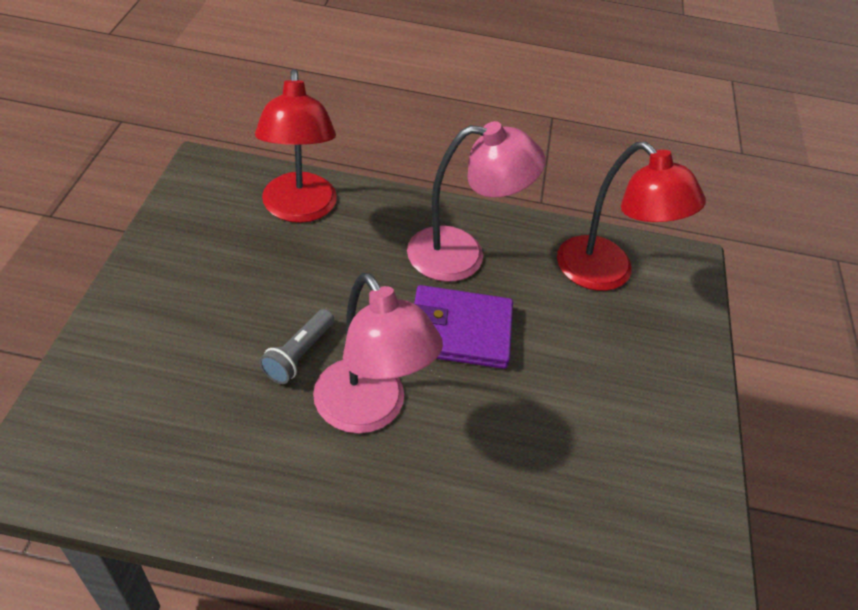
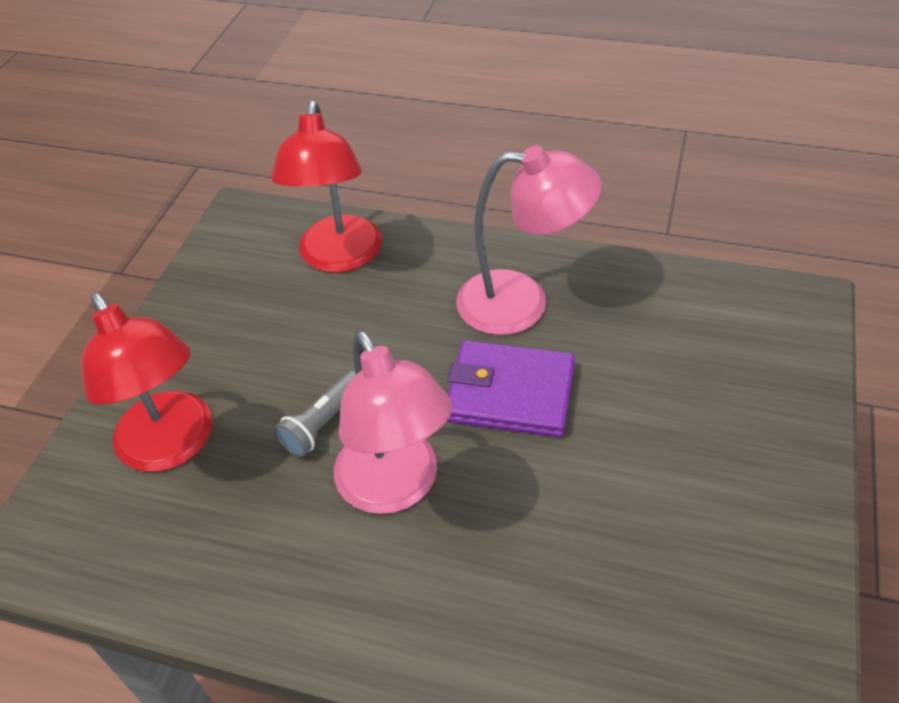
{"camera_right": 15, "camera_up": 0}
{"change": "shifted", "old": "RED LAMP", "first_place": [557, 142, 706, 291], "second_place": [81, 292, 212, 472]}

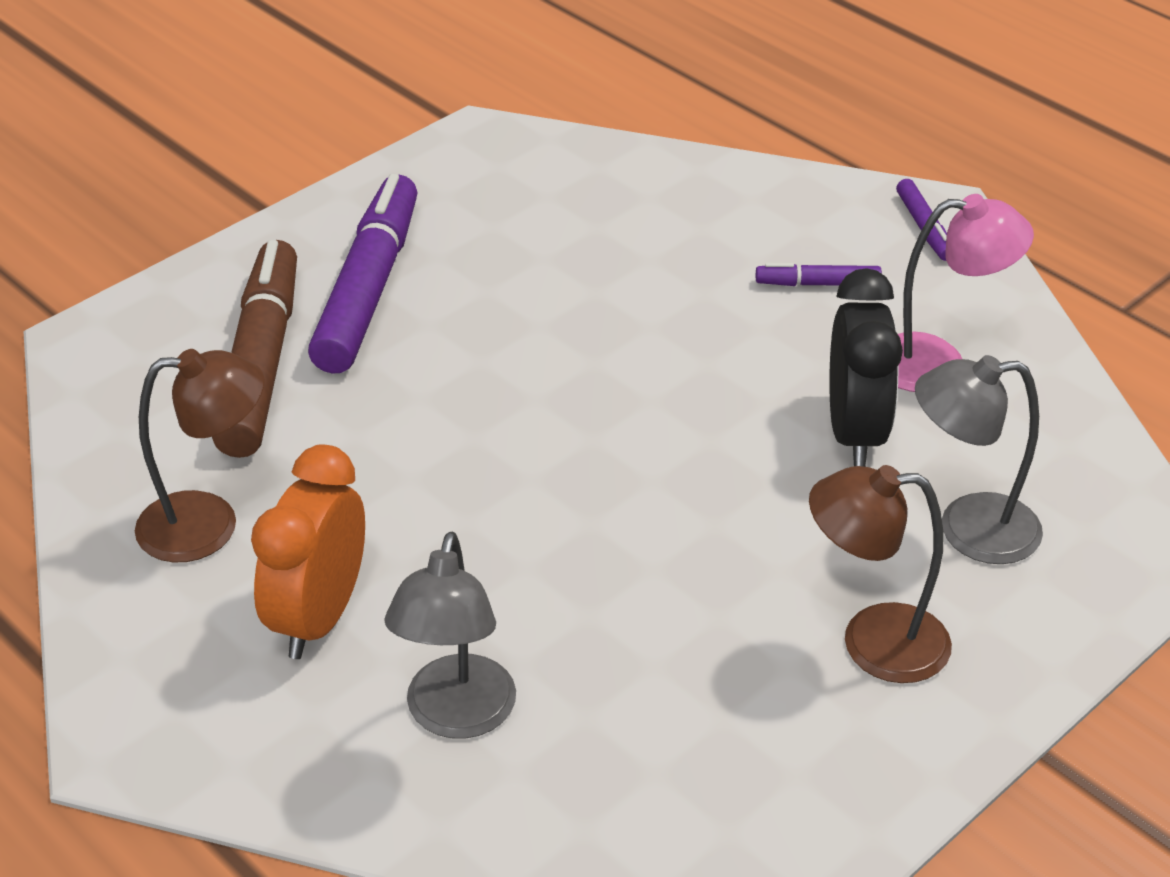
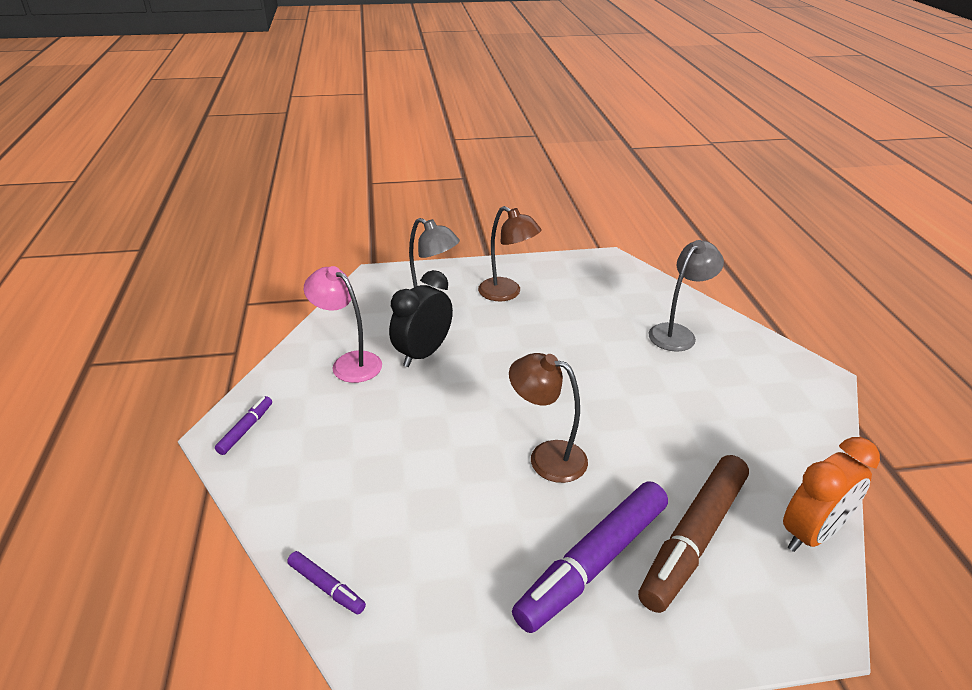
{"camera_right": -145, "camera_up": -5}
{"change": "shifted", "old": "BROWN LAMP", "first_place": [135, 349, 265, 562], "second_place": [509, 353, 588, 483]}
{"change": "shifted", "old": "ORANGE CLOCK", "first_place": [251, 444, 365, 659], "second_place": [783, 437, 880, 552]}
{"change": "shifted", "old": "PURPLE MARKER", "first_place": [756, 263, 882, 286], "second_place": [287, 551, 366, 614]}

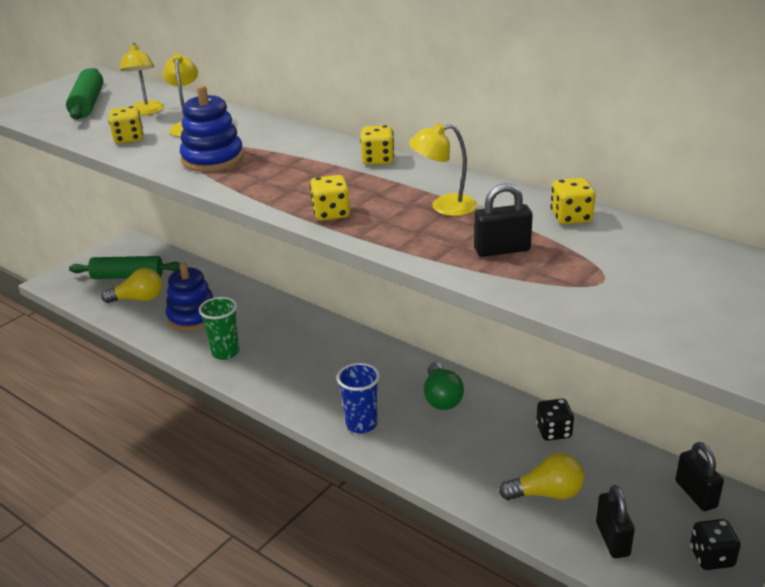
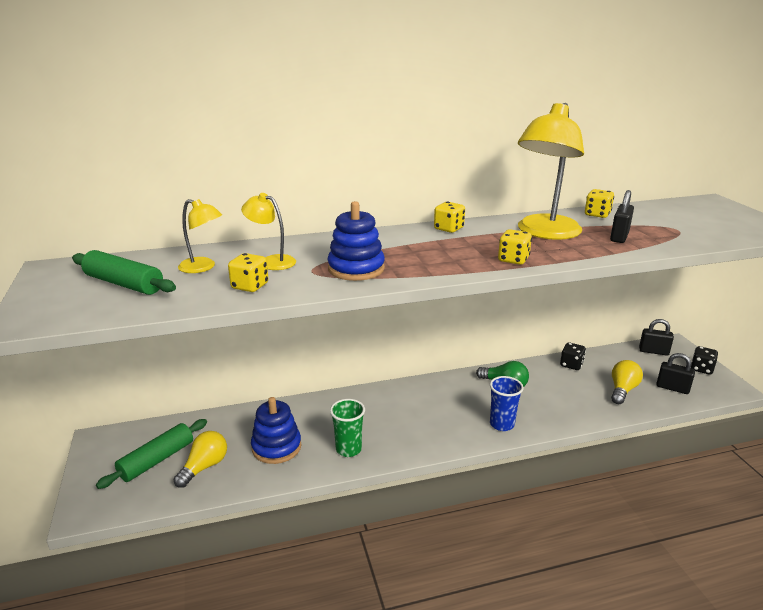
{"camera_right": -55, "camera_up": -5}
{"change": "scaled", "old": "YELLOW LAMP", "first_place": [409, 123, 477, 216], "second_place": [518, 103, 584, 240], "factor": 2.01}

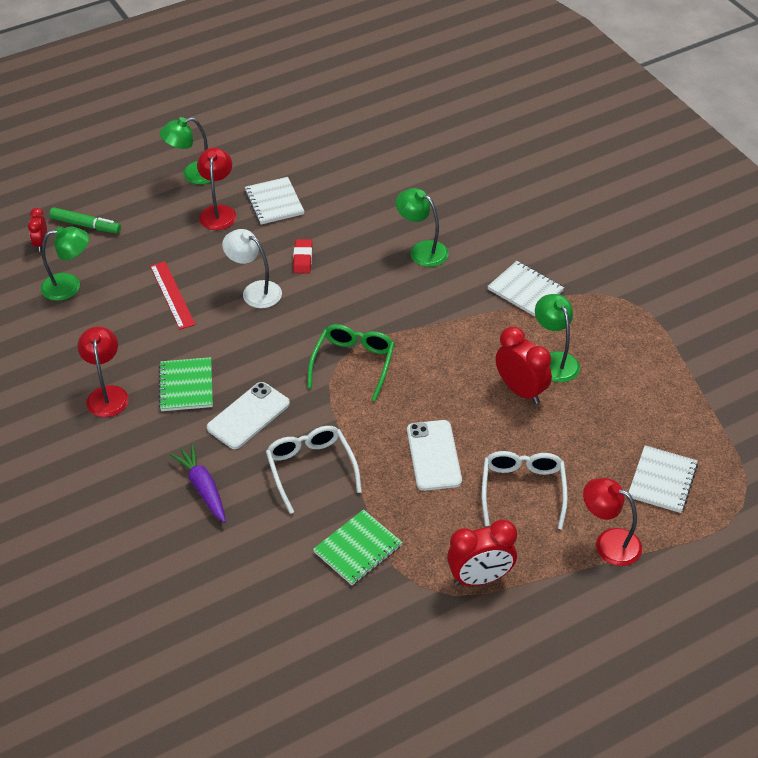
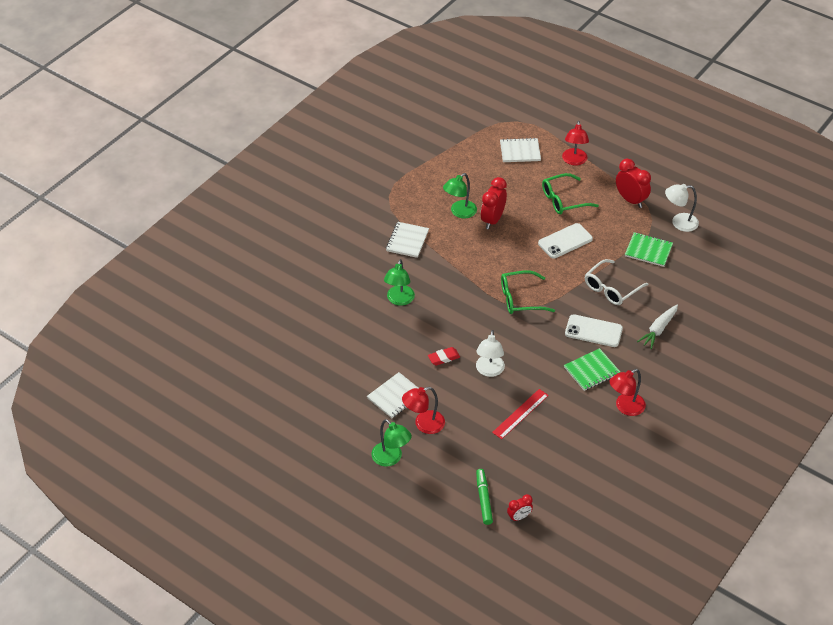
{"camera_right": -115, "camera_up": 0}
{"change": "gone", "old": "GREEN LAMP", "first_place": [41, 227, 89, 301]}
{"change": "new", "new": "WHITE LAMP", "second_place": [665, 184, 699, 232]}
{"change": "repainted", "old": "PURPLE CARROT", "new": "WHITE CARROT", "first_place": [170, 444, 226, 523], "second_place": [637, 305, 678, 349]}
{"change": "repainted", "old": "WHITE GLASSES", "new": "GREEN GLASSES", "first_place": [482, 451, 568, 530], "second_place": [542, 173, 599, 214]}

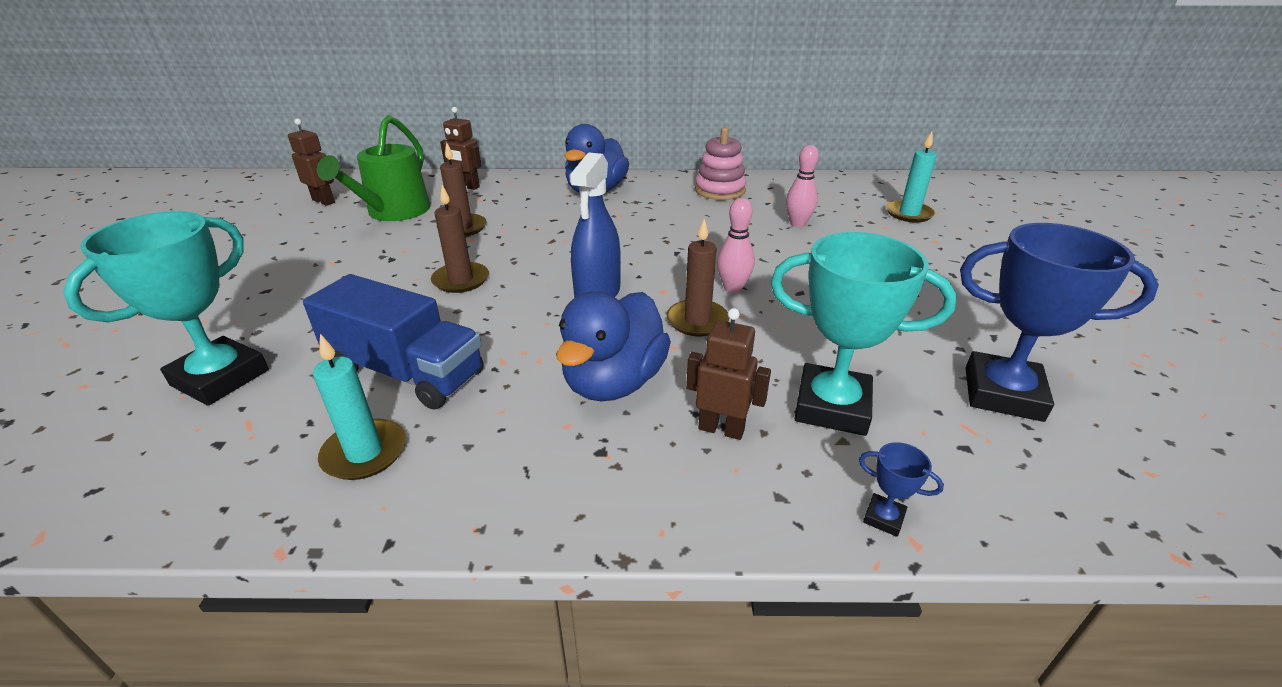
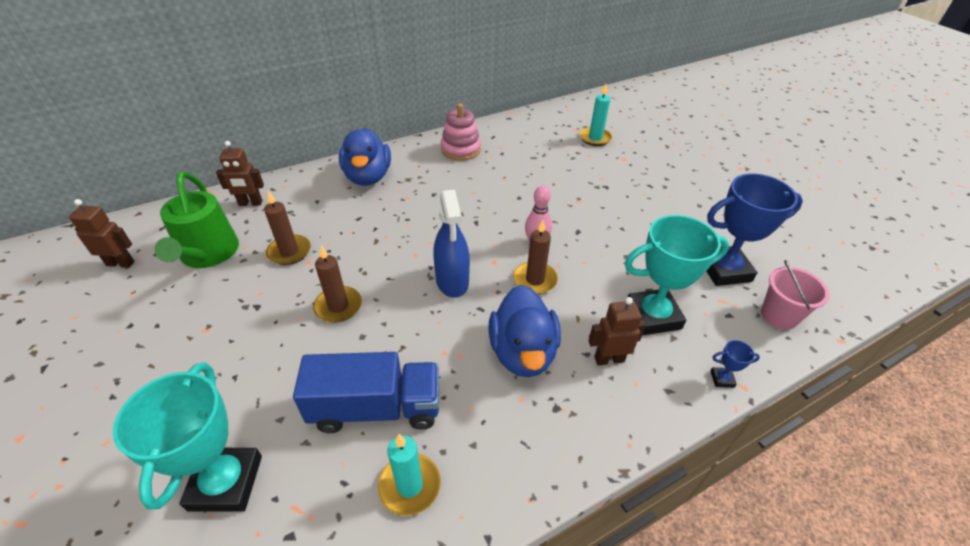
{"camera_right": -30, "camera_up": 10}
{"change": "gone", "old": "PINK BOWLING PIN", "first_place": [786, 145, 819, 227]}
{"change": "new", "new": "PINK BUCKET", "second_place": [761, 260, 830, 330]}

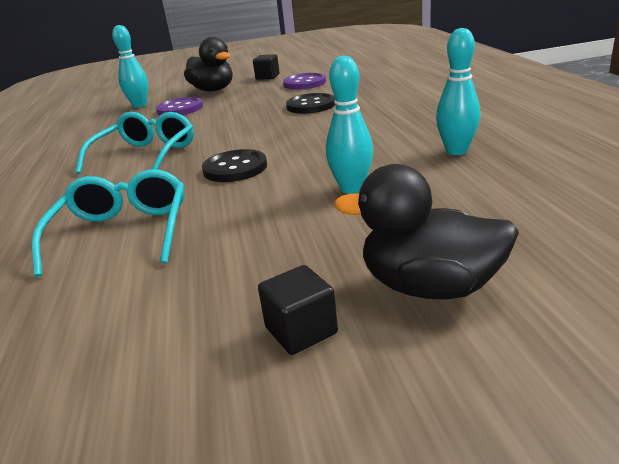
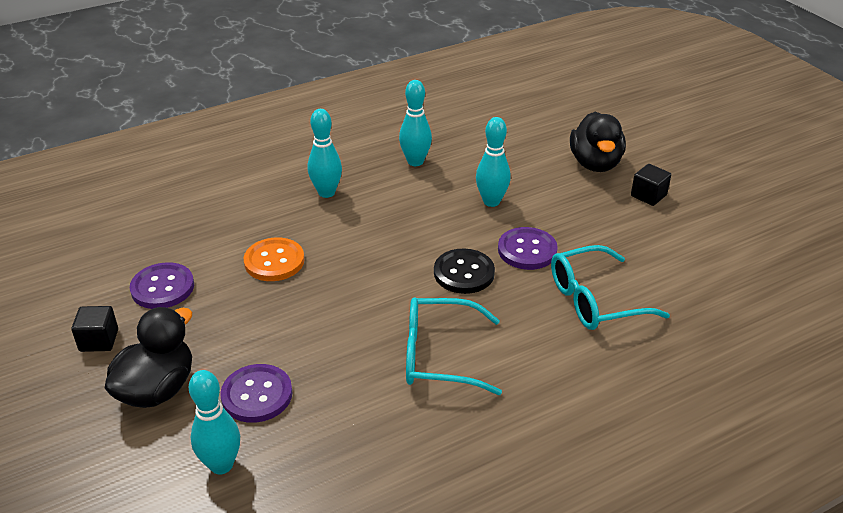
{"camera_right": -110, "camera_up": 10}
{"change": "new", "new": "TURQUOISE BOWLING PIN", "second_place": [308, 109, 342, 198]}
{"change": "new", "new": "PURPLE BUTTON", "second_place": [498, 227, 558, 270]}
{"change": "repainted", "old": "BLACK BUTTON", "new": "ORANGE BUTTON", "first_place": [286, 93, 335, 114], "second_place": [244, 237, 305, 281]}

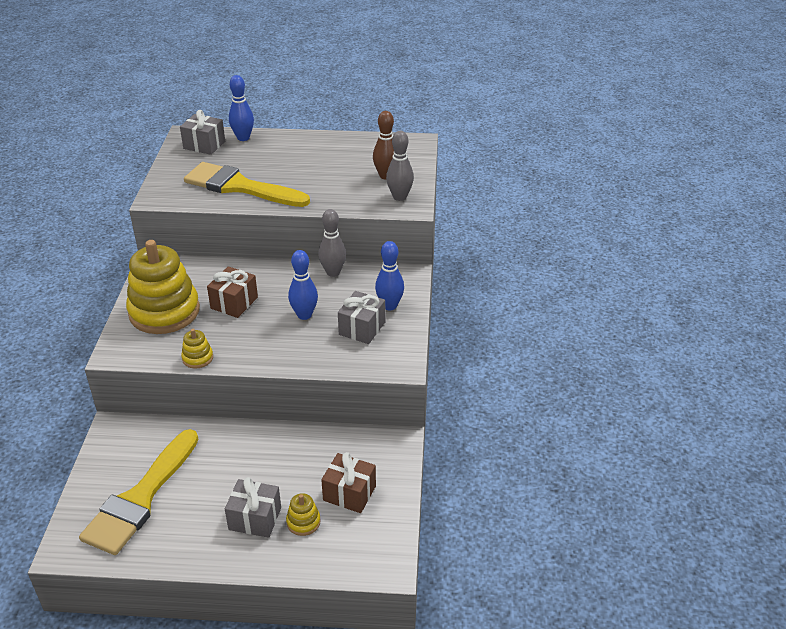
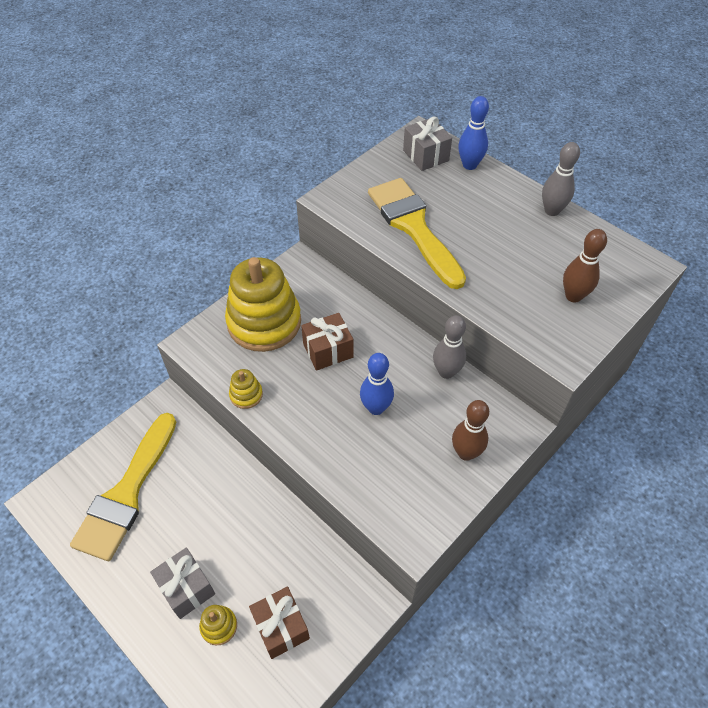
{"camera_right": 40, "camera_up": 15}
{"change": "gone", "old": "GREY GIFT", "first_place": [338, 291, 385, 344]}
{"change": "shifted", "old": "GREY BOWLING PIN", "first_place": [386, 131, 414, 201], "second_place": [542, 142, 580, 216]}
{"change": "repainted", "old": "BLUE BOWLING PIN", "new": "BROWN BOWLING PIN", "first_place": [375, 241, 404, 311], "second_place": [452, 400, 489, 461]}
{"change": "rotated", "old": "YELLOW BRUSH", "first_place": [79, 429, 199, 555], "second_place": [70, 413, 176, 561], "degrees": -45}

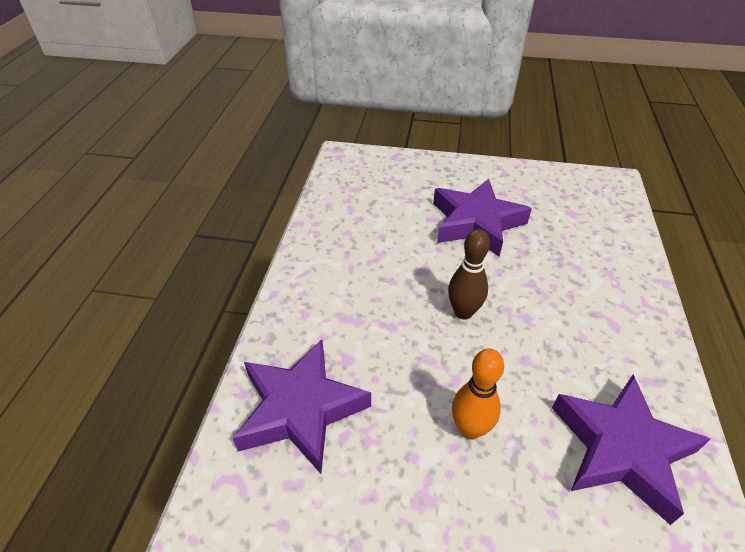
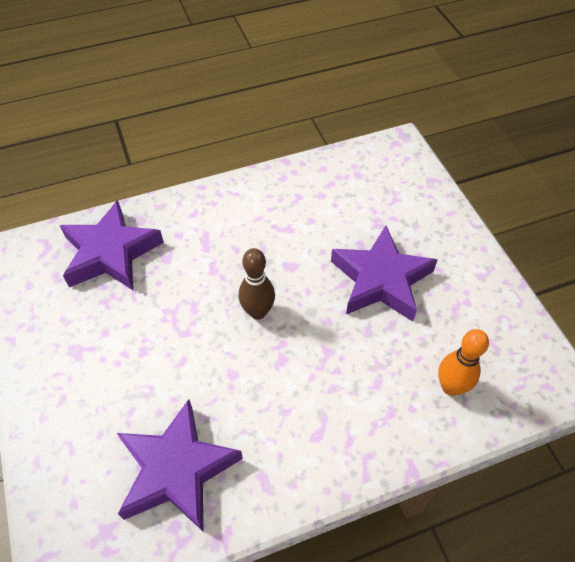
{"camera_right": 60, "camera_up": 10}
{"change": "shifted", "old": "ORANGE BOWLING PIN", "first_place": [452, 349, 504, 440], "second_place": [438, 329, 489, 396]}

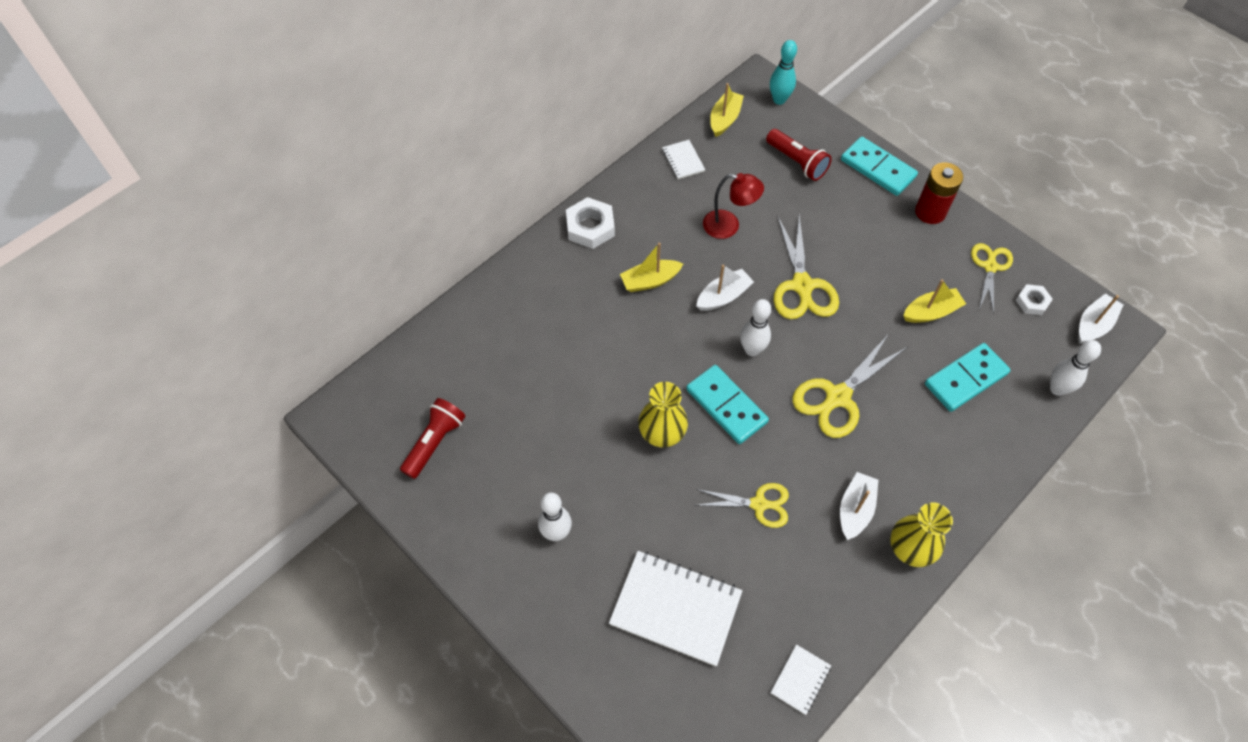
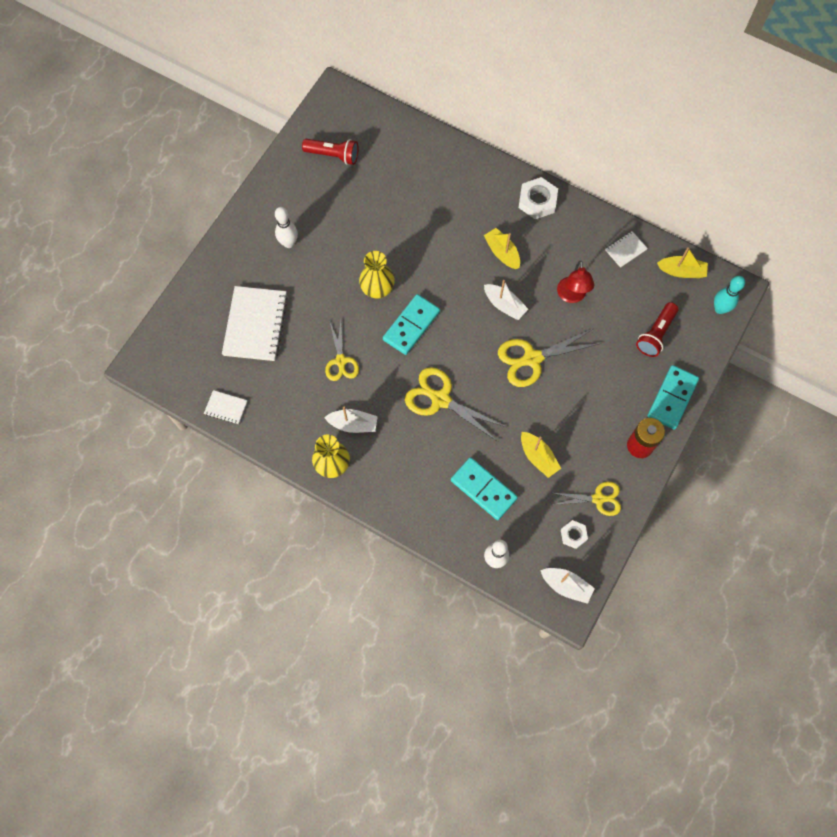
{"camera_right": 75, "camera_up": 10}
{"change": "gone", "old": "WHITE BOWLING PIN", "first_place": [740, 299, 771, 356]}

